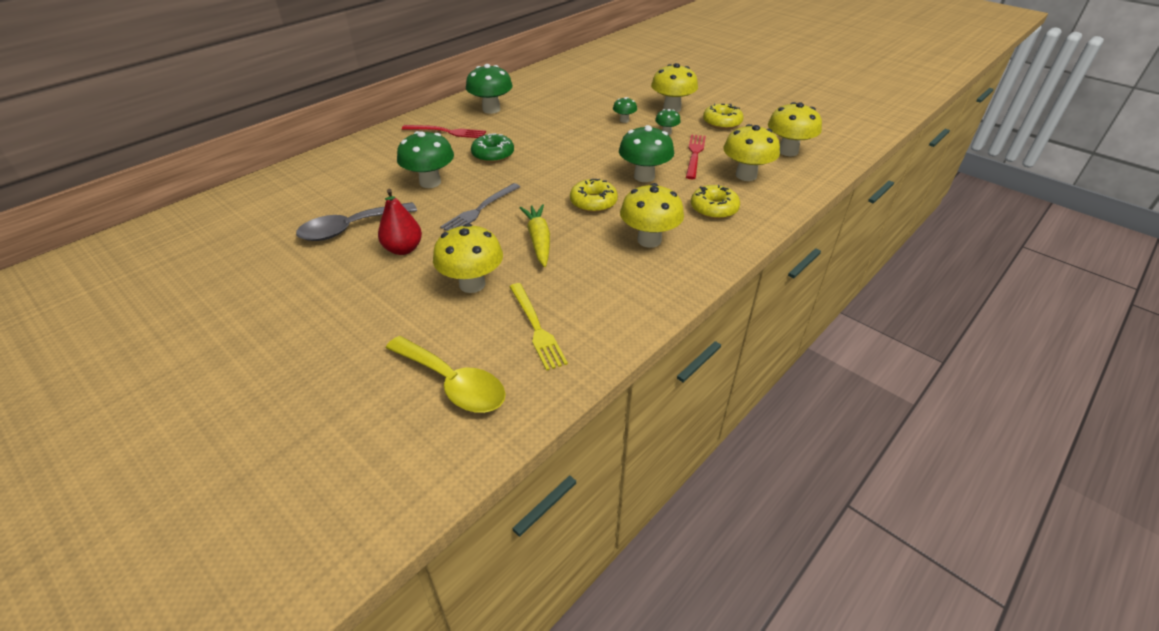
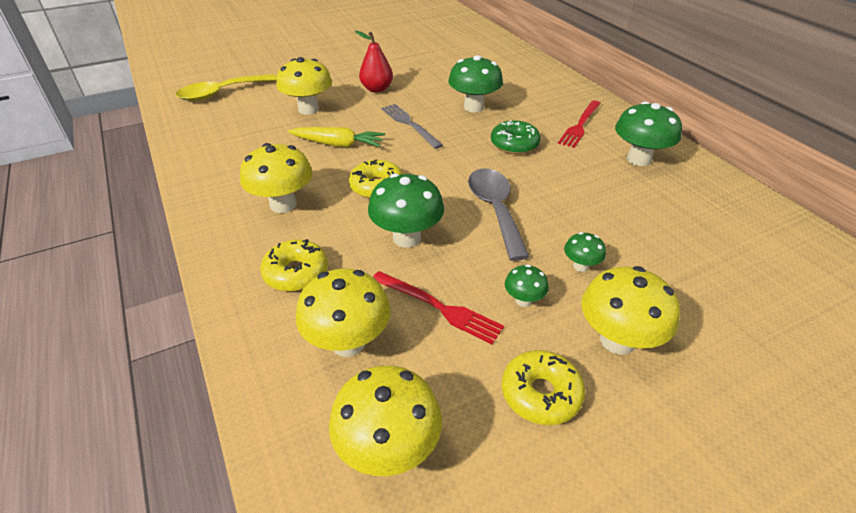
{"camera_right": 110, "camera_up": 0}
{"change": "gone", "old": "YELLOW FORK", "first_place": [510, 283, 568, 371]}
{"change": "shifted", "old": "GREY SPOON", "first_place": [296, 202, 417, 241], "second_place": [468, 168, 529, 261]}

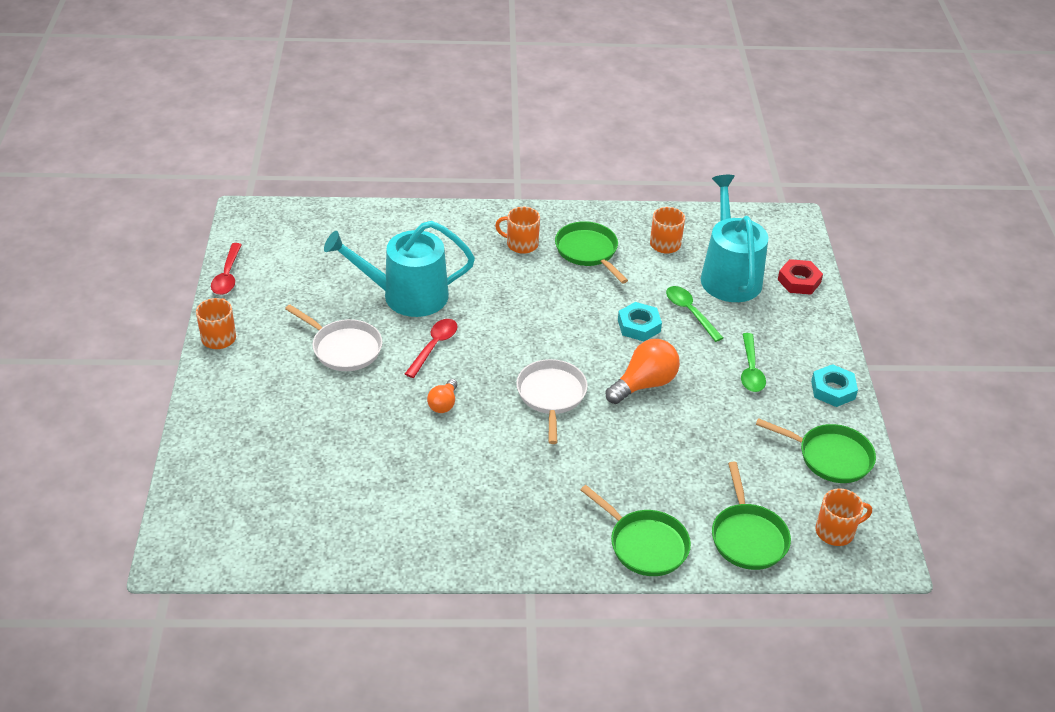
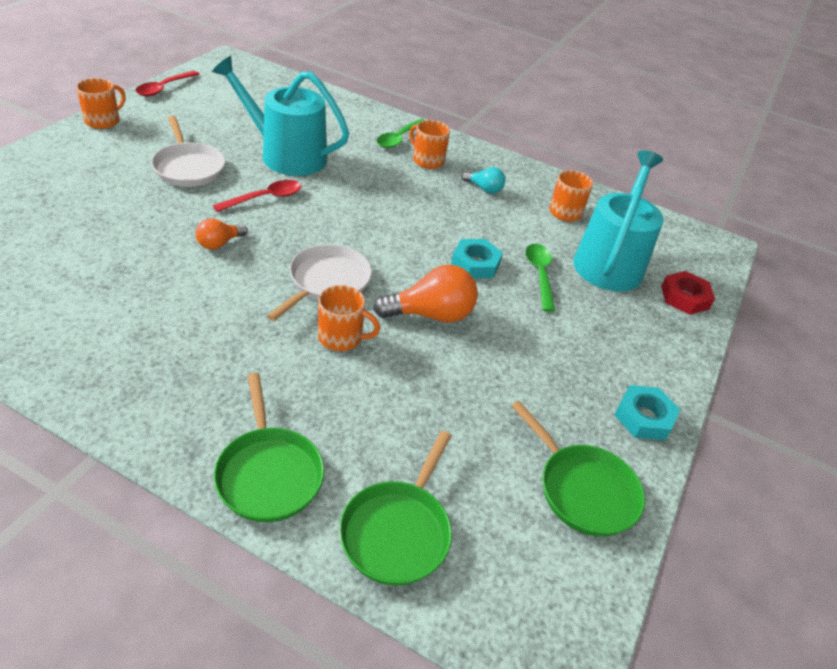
{"camera_right": 25, "camera_up": 0}
{"change": "shifted", "old": "GREEN SPOON", "first_place": [741, 333, 766, 392], "second_place": [377, 119, 424, 148]}
{"change": "shifted", "old": "ORANGE MUG", "first_place": [815, 488, 872, 546], "second_place": [318, 285, 380, 351]}
{"change": "swapped", "old": "GREEN PAN", "new": "TURQUOISE LIGHT BULB", "first_place": [555, 221, 628, 284], "second_place": [462, 167, 505, 194]}

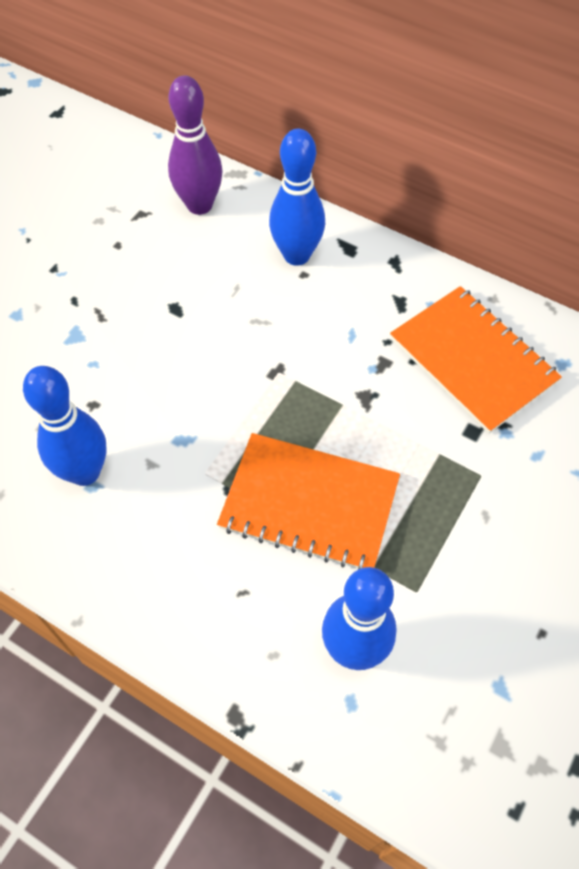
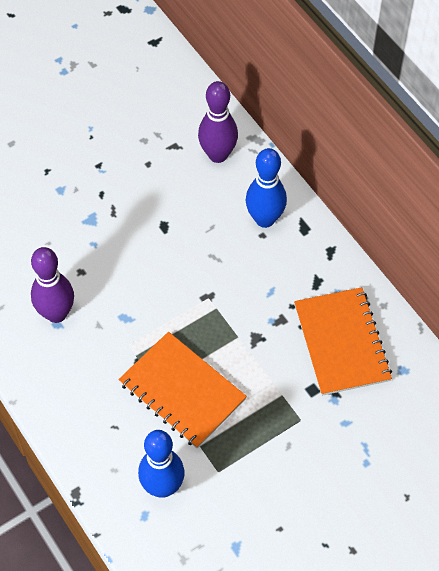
{"camera_right": 25, "camera_up": 0}
{"change": "repainted", "old": "BLUE BOWLING PIN", "new": "PURPLE BOWLING PIN", "first_place": [23, 366, 106, 486], "second_place": [31, 247, 74, 323]}

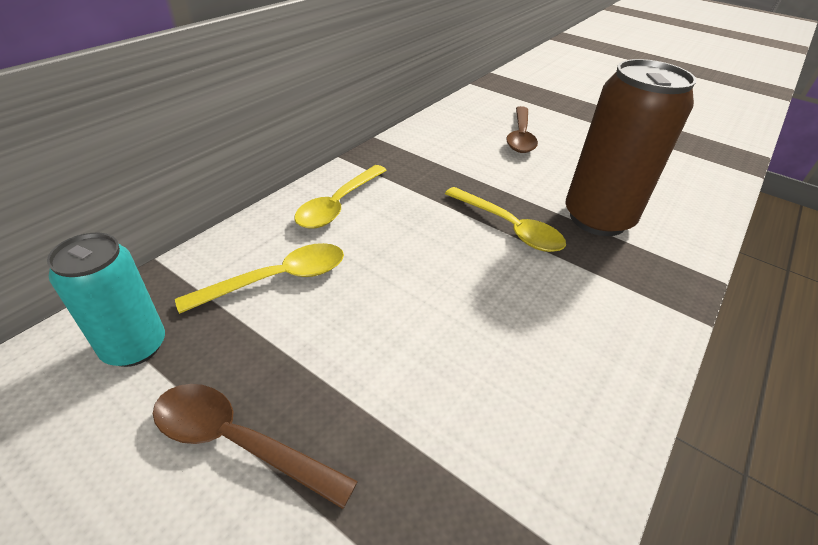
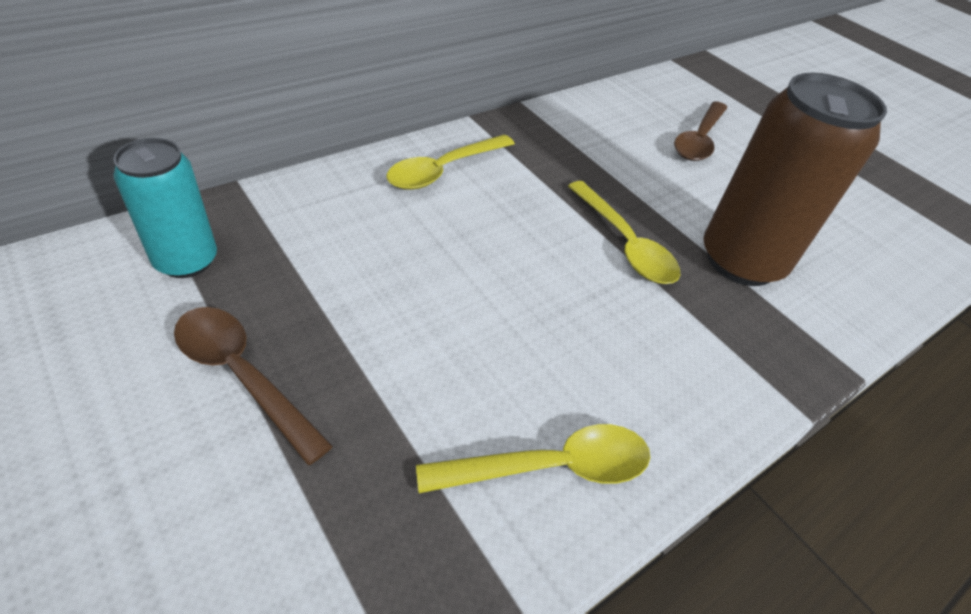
{"camera_right": 15, "camera_up": 5}
{"change": "shifted", "old": "YELLOW SPOON", "first_place": [175, 243, 344, 314], "second_place": [416, 424, 650, 493]}

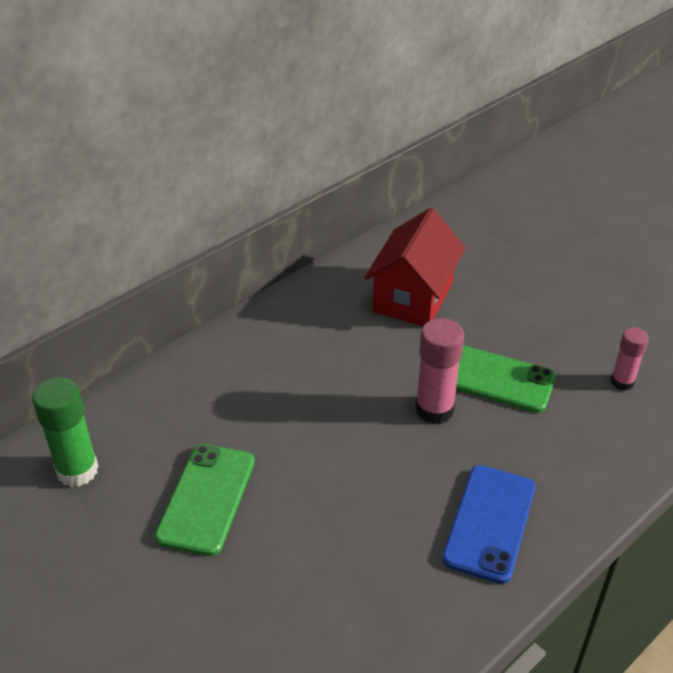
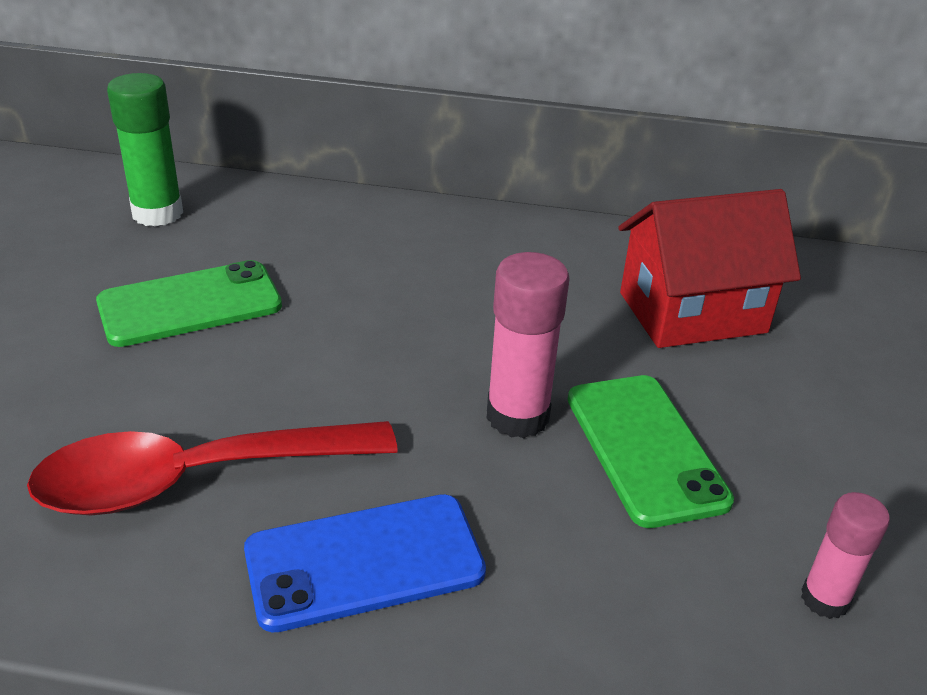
{"camera_right": 50, "camera_up": -5}
{"change": "new", "new": "RED SPOON", "second_place": [27, 421, 398, 515]}

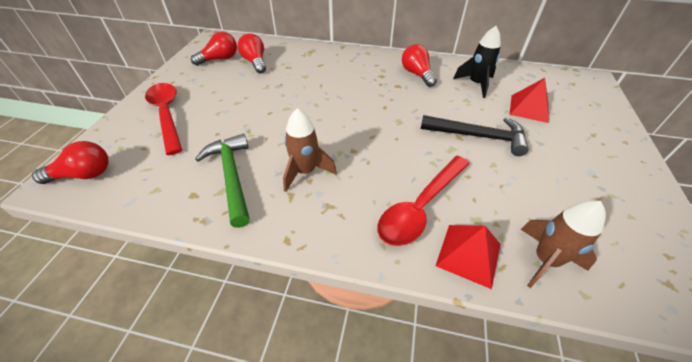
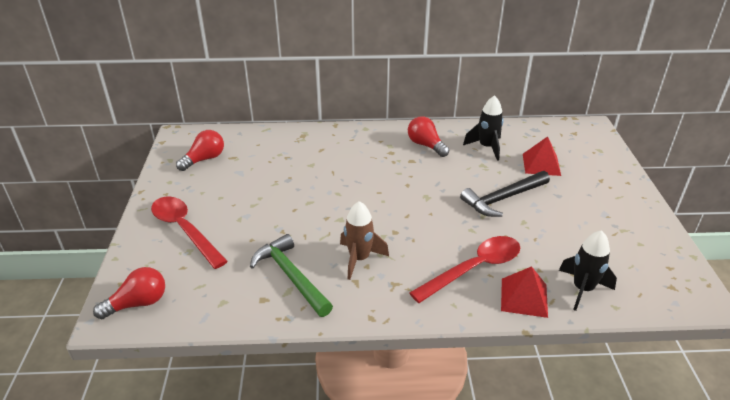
{"camera_right": -15, "camera_up": -10}
{"change": "gone", "old": "RED LIGHT BULB", "first_place": [237, 33, 266, 73]}
{"change": "repainted", "old": "BROWN ROCKET", "new": "BLACK ROCKET", "first_place": [520, 200, 606, 288], "second_place": [559, 230, 617, 311]}
{"change": "rotated", "old": "RED SPOON", "first_place": [377, 156, 470, 246], "second_place": [409, 236, 520, 303], "degrees": -150}
{"change": "rotated", "old": "BLACK HAMMER", "first_place": [421, 115, 529, 156], "second_place": [460, 171, 550, 217], "degrees": 150}

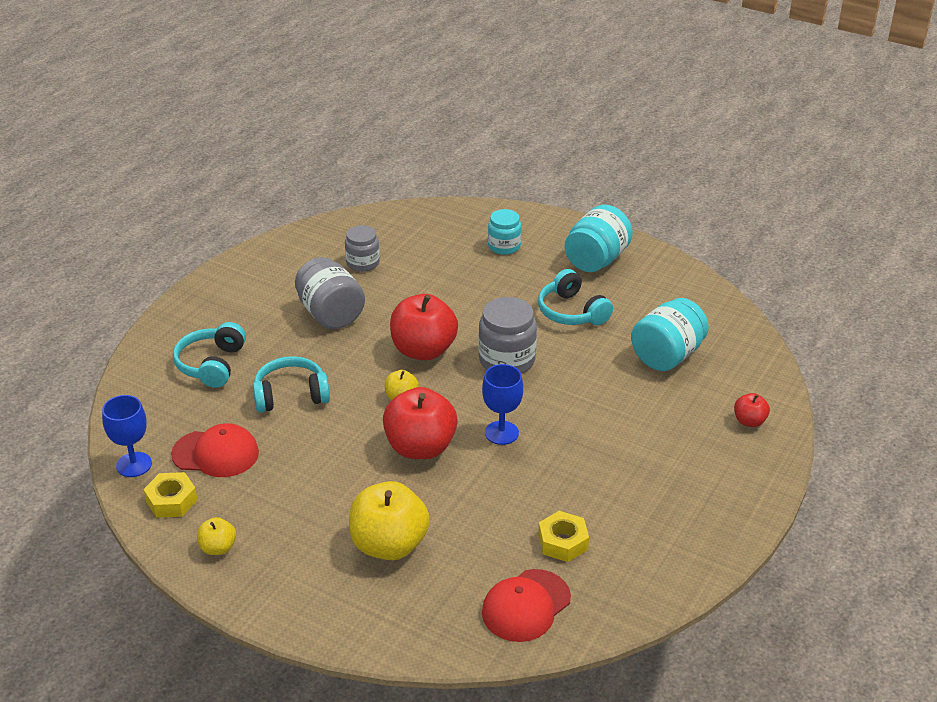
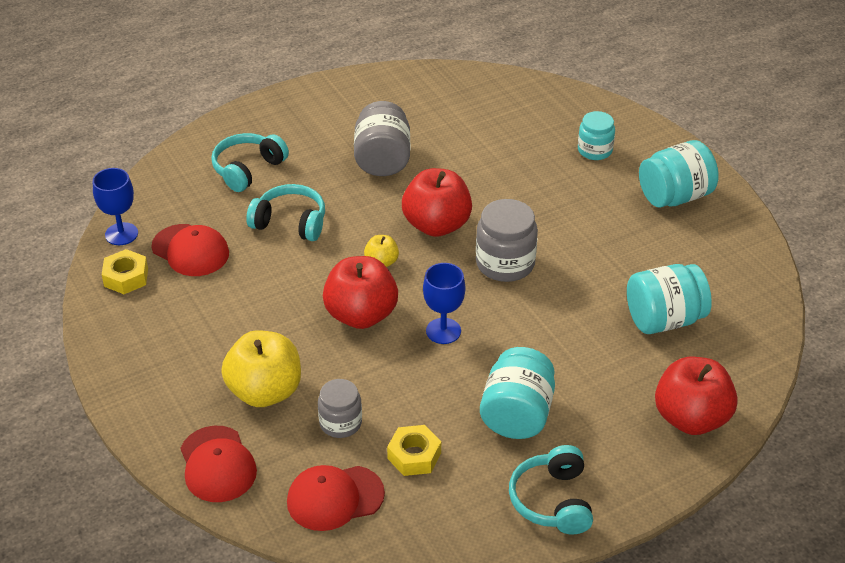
{"camera_right": 30, "camera_up": 5}
{"change": "gone", "old": "YELLOW APPLE", "first_place": [197, 517, 236, 555]}
{"change": "new", "new": "RED CAP", "second_place": [180, 426, 257, 502]}
{"change": "new", "new": "TURQUOISE JAR", "second_place": [480, 347, 555, 439]}
{"change": "shifted", "old": "GREY JAR", "first_place": [345, 225, 380, 272], "second_place": [318, 379, 362, 438]}
{"change": "shifted", "old": "TURQUOISE HEADPHONES", "first_place": [538, 269, 613, 325], "second_place": [509, 445, 593, 535]}
{"change": "scaled", "old": "RED APPLE", "first_place": [734, 393, 770, 427], "second_place": [655, 357, 738, 435], "factor": 2.07}

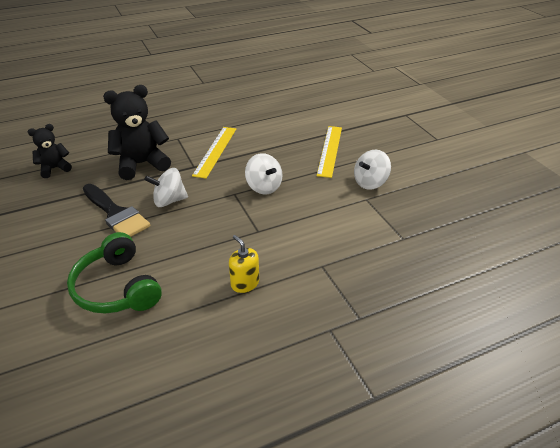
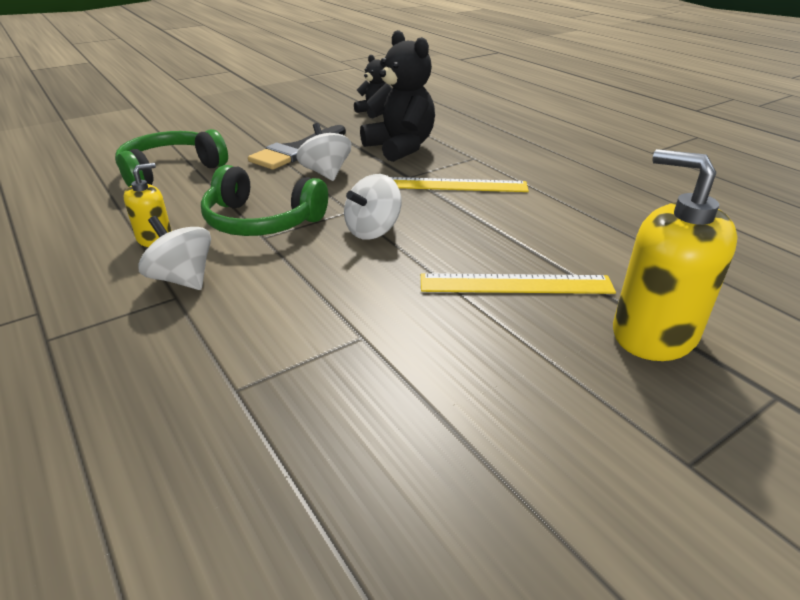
{"camera_right": 80, "camera_up": -5}
{"change": "new", "new": "GREEN HEADPHONES", "second_place": [201, 165, 328, 236]}
{"change": "new", "new": "YELLOW SOAP DISPENSER", "second_place": [613, 149, 738, 361]}
{"change": "shifted", "old": "WHITE SPINNING TOP", "first_place": [354, 150, 391, 190], "second_place": [138, 216, 211, 290]}

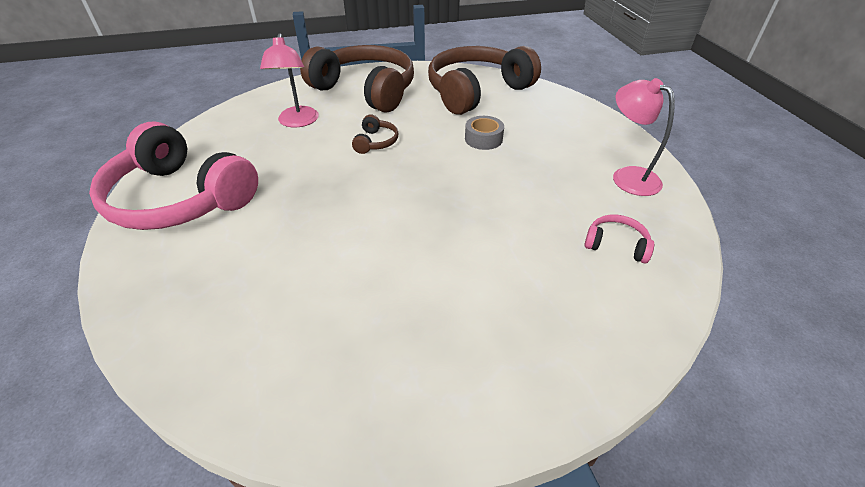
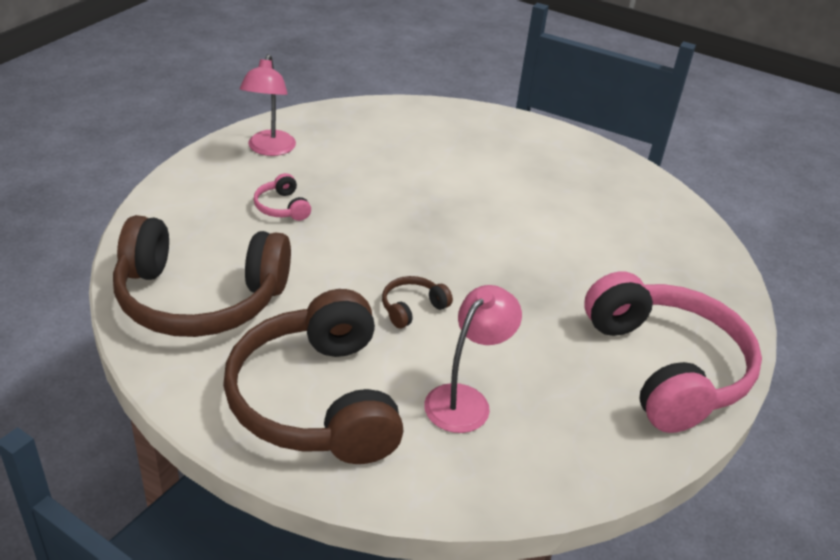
{"camera_right": -140, "camera_up": -5}
{"change": "gone", "old": "GREY TAPE", "first_place": [465, 116, 504, 150]}
{"change": "shifted", "old": "PINK HEADPHONES", "first_place": [584, 215, 654, 263], "second_place": [253, 173, 311, 221]}

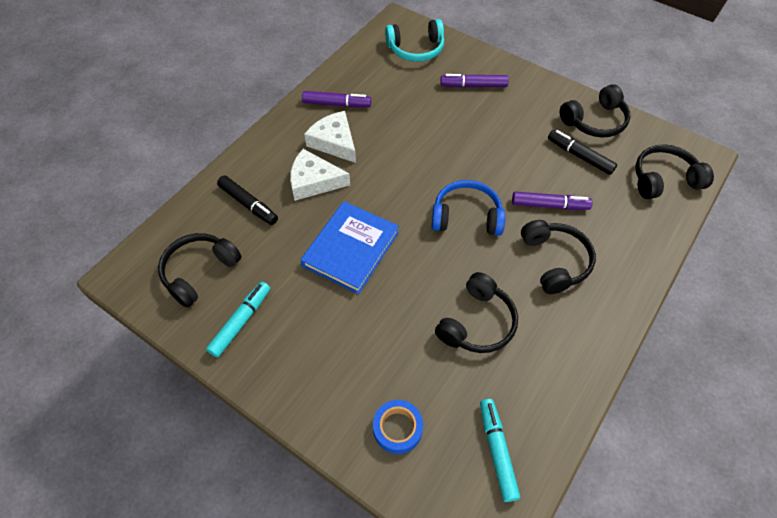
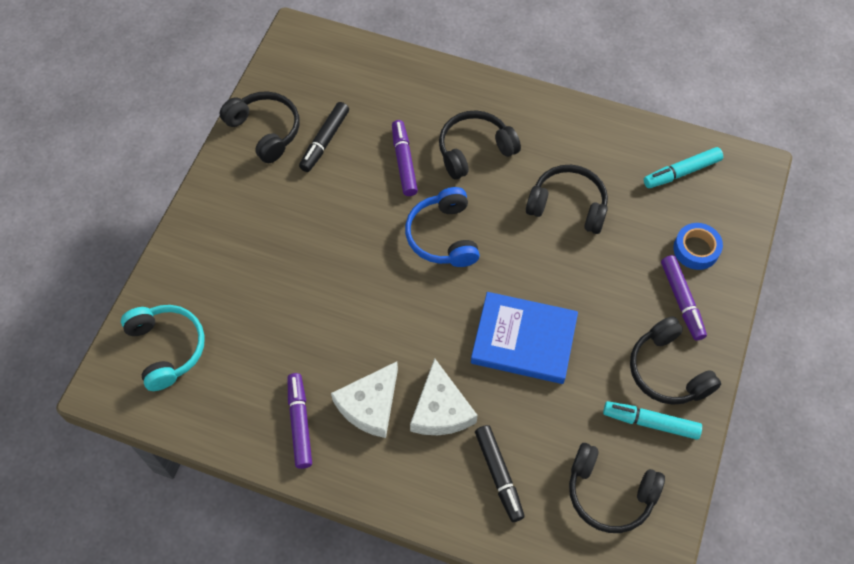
{"camera_right": -105, "camera_up": 5}
{"change": "shifted", "old": "PURPLE MARKER", "first_place": [440, 74, 509, 87], "second_place": [661, 255, 707, 341]}
{"change": "shifted", "old": "BLACK HEADPHONES", "first_place": [635, 144, 714, 199], "second_place": [630, 316, 721, 405]}
{"change": "rotated", "old": "BLACK MARKER", "first_place": [217, 175, 278, 225], "second_place": [475, 425, 525, 522], "degrees": 135}

